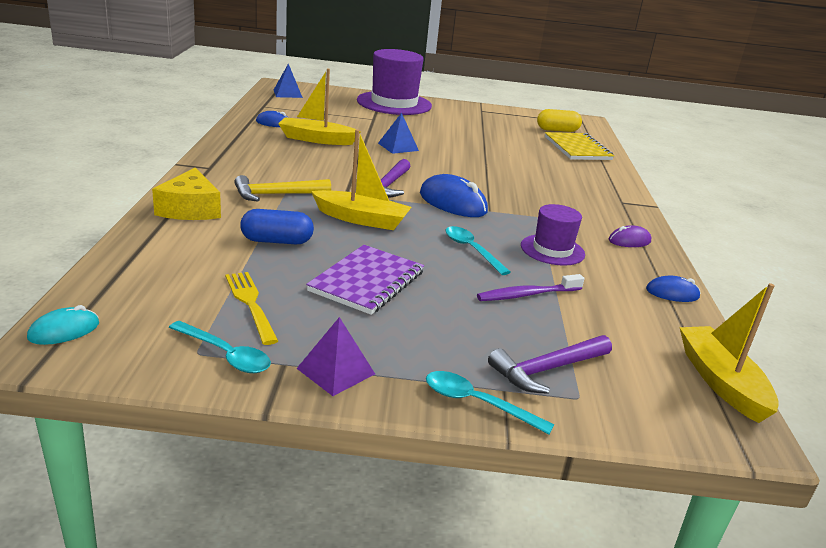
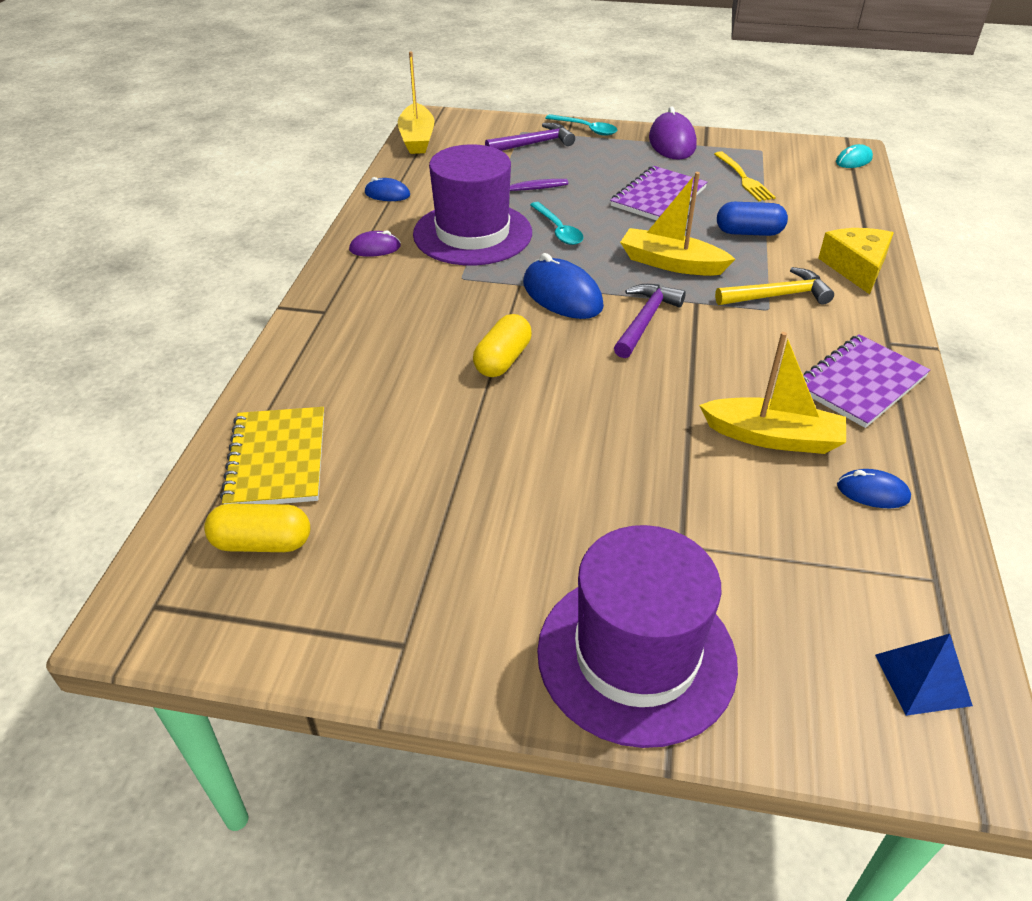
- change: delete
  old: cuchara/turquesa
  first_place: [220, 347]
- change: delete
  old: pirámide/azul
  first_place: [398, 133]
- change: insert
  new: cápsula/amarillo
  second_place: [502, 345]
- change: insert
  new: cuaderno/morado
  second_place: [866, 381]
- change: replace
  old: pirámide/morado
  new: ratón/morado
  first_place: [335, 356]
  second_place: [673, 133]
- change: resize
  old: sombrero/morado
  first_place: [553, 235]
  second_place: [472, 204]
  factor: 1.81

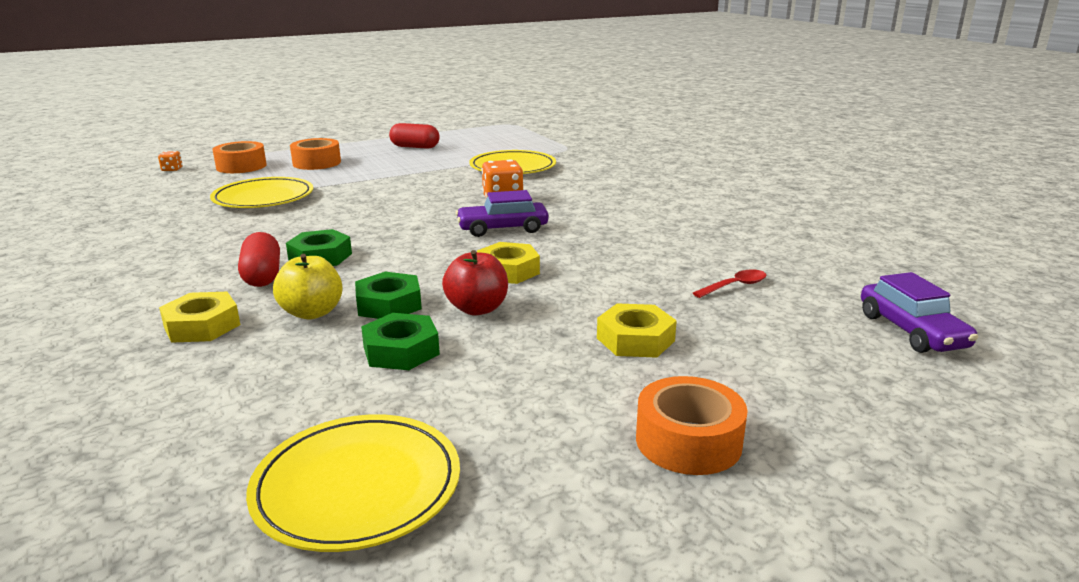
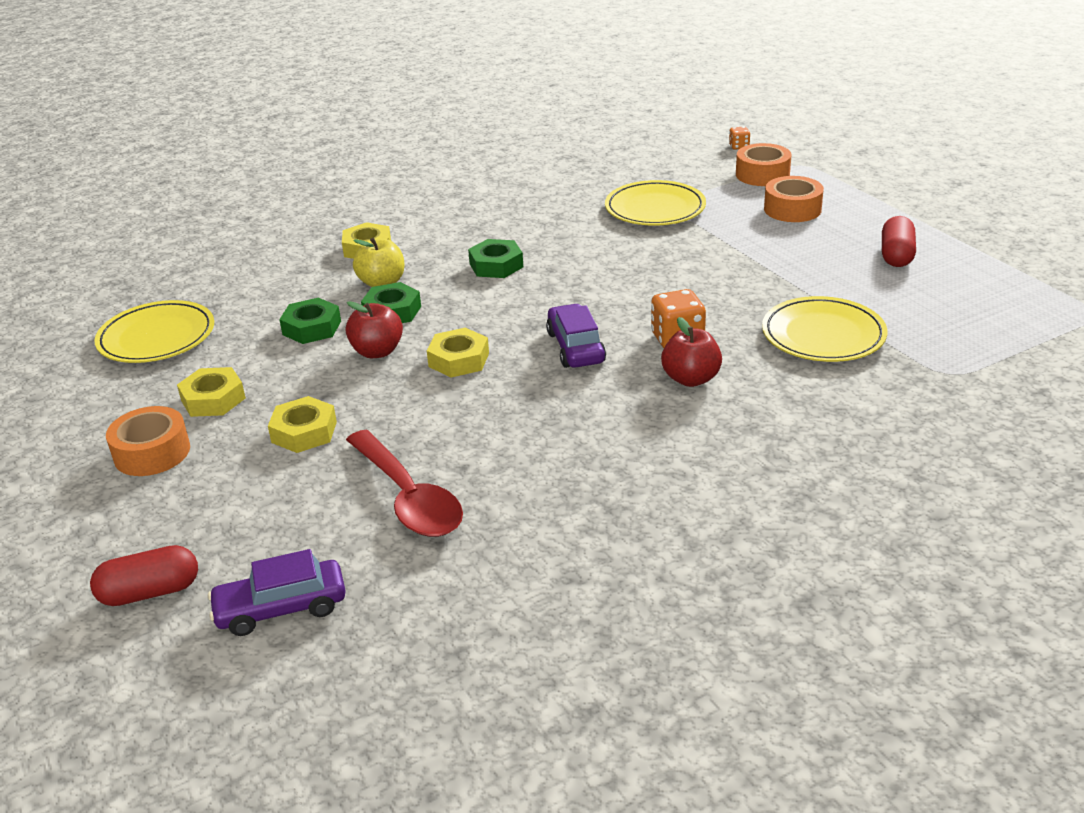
- change: insert
  new: tuerca/amarillo
  second_place: [211, 392]
- change: insert
  new: manzana/rojo
  second_place: [691, 352]
- change: move
  old: cápsula/rojo
  first_place: [259, 259]
  second_place: [144, 575]
- change: resize
  old: cuchara/rojo
  first_place: [729, 283]
  second_place: [404, 483]
  factor: 2.15

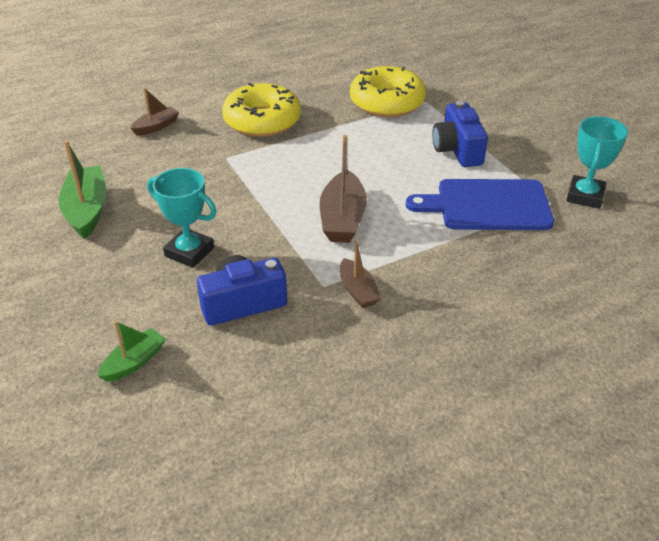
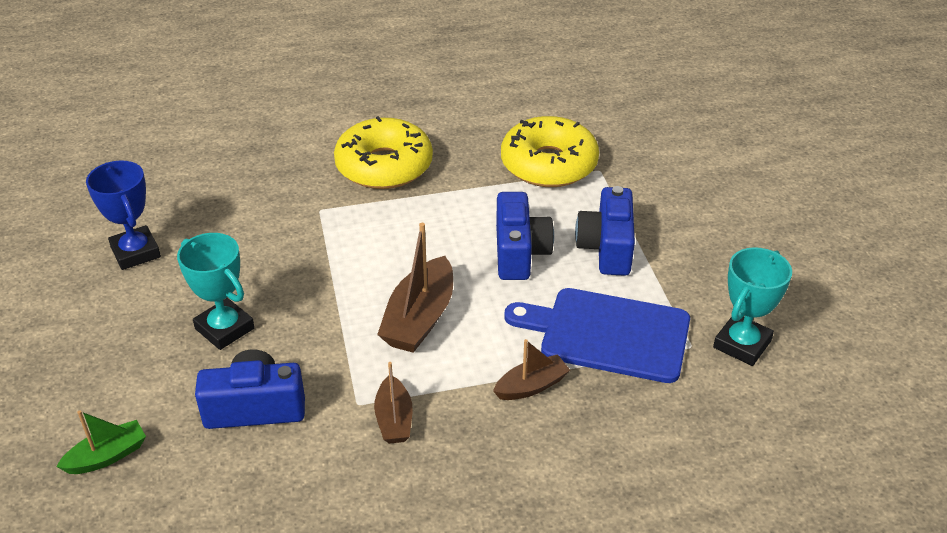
- change: insert
  new: cámara/azul
  second_place: [525, 236]
- change: move
  old: barco/marrón
  first_place: [154, 112]
  second_place: [531, 369]
- change: replace
  old: barco/verde
  new: trofeo/azul
  first_place: [82, 189]
  second_place: [123, 215]

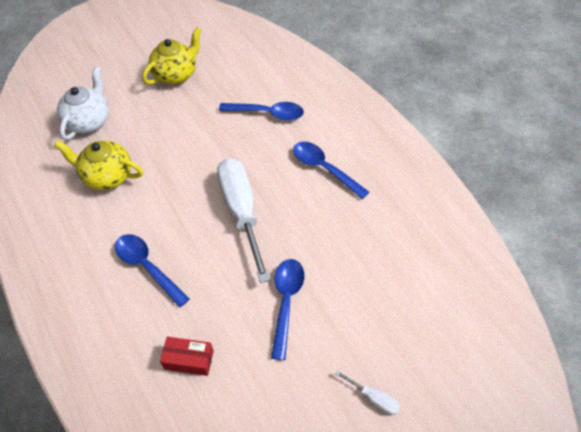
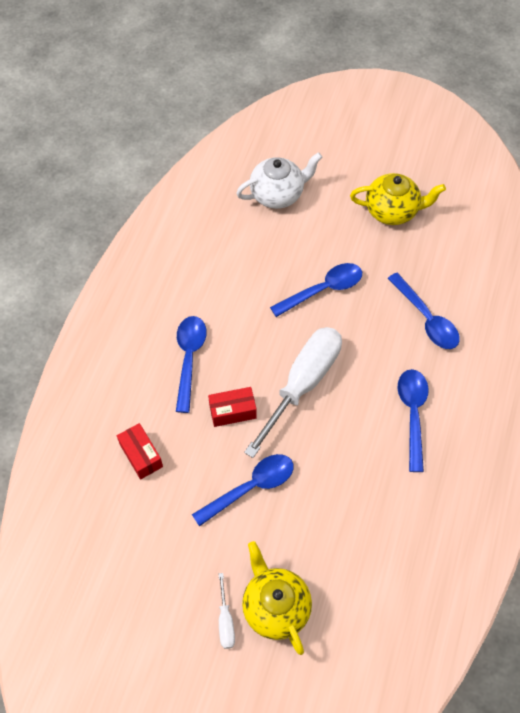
- change: insert
  new: caja/rojo
  second_place: [232, 407]
- change: insert
  new: cuchara/azul
  second_place: [316, 290]
- change: move
  old: tetera/amarillo
  first_place: [98, 165]
  second_place: [277, 598]

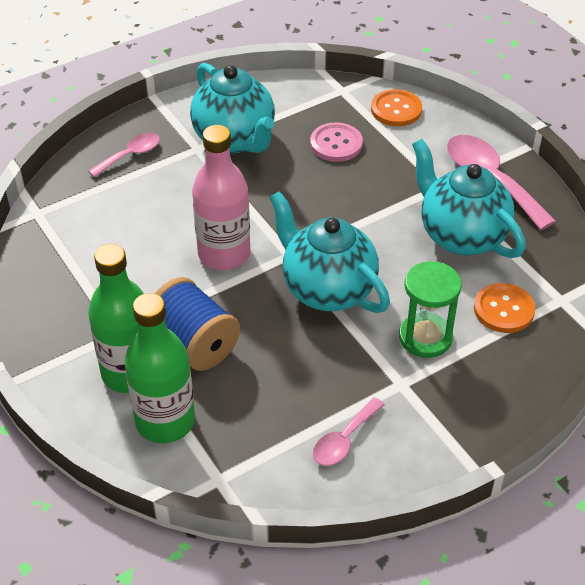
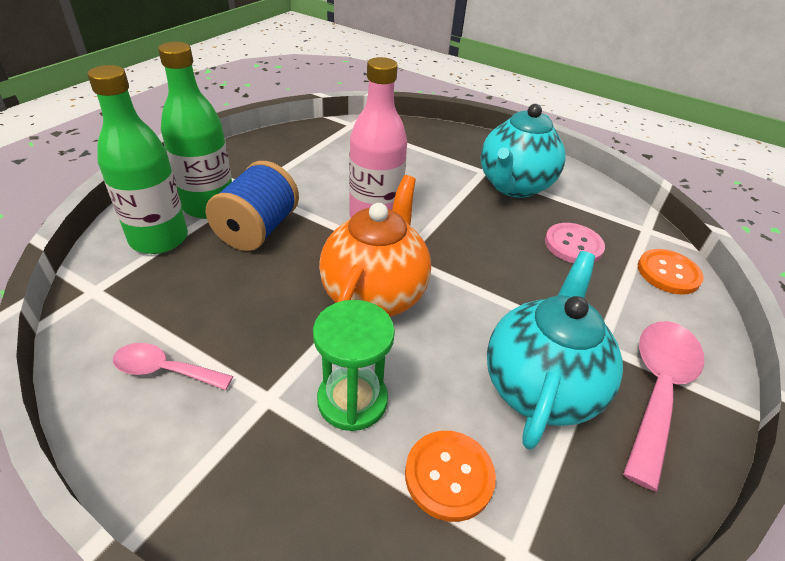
- change: delete
  old: cuchara/rosa
  first_place: [124, 155]
- change: recolor
  old: tetera/turquesa
  new: tetera/naranja
  first_place: [329, 252]
  second_place: [375, 246]

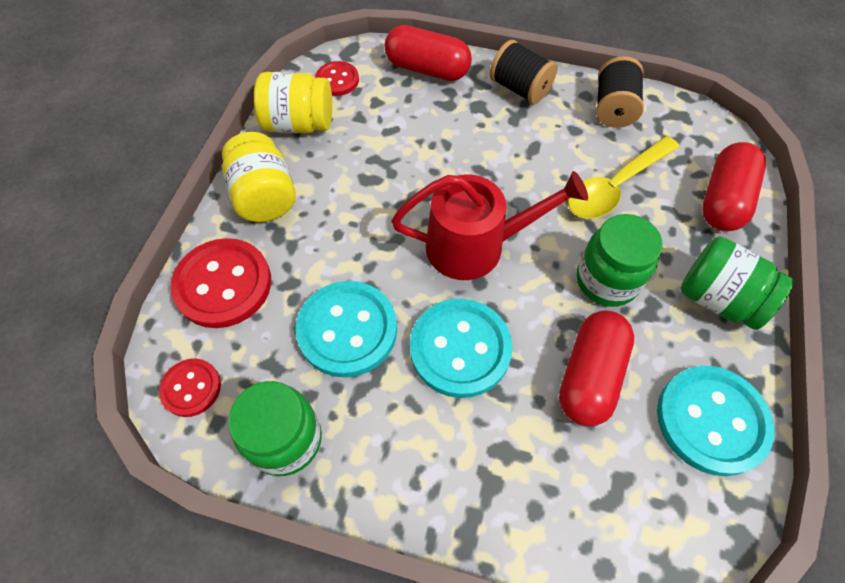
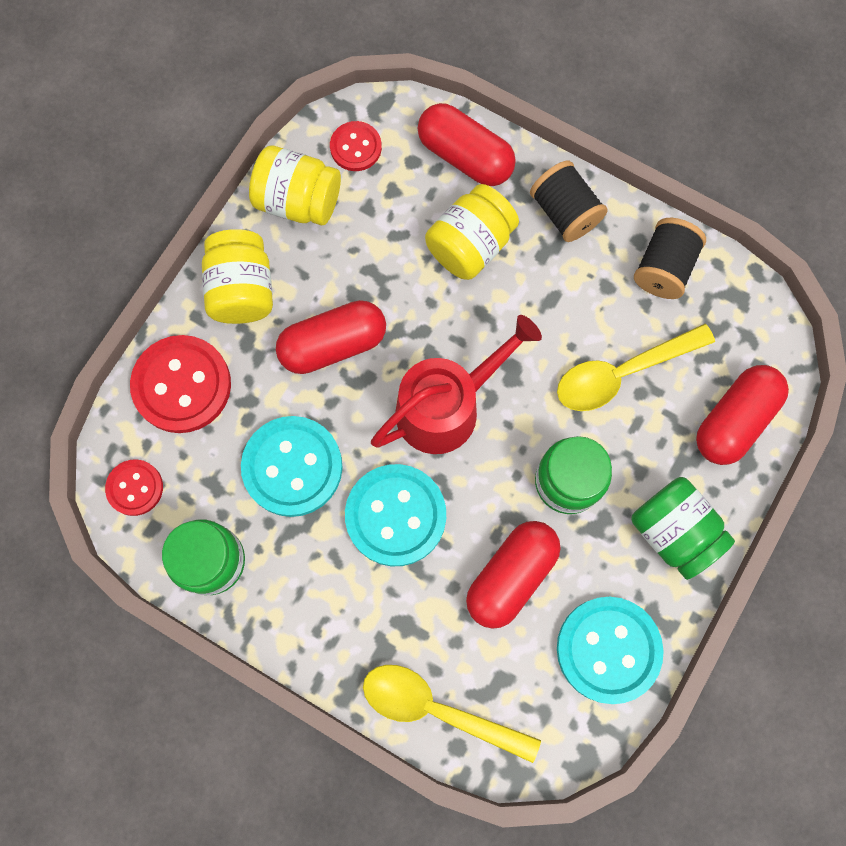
- change: insert
  new: cápsula/rojo
  second_place: [331, 337]
- change: insert
  new: cuchara/amarillo
  second_place: [452, 714]
- change: insert
  new: tarro/amarillo
  second_place: [472, 232]
- change: rotate
  old: regadera/rojo
  first_place: [489, 225]
  second_place: [456, 384]
  degrees: -45

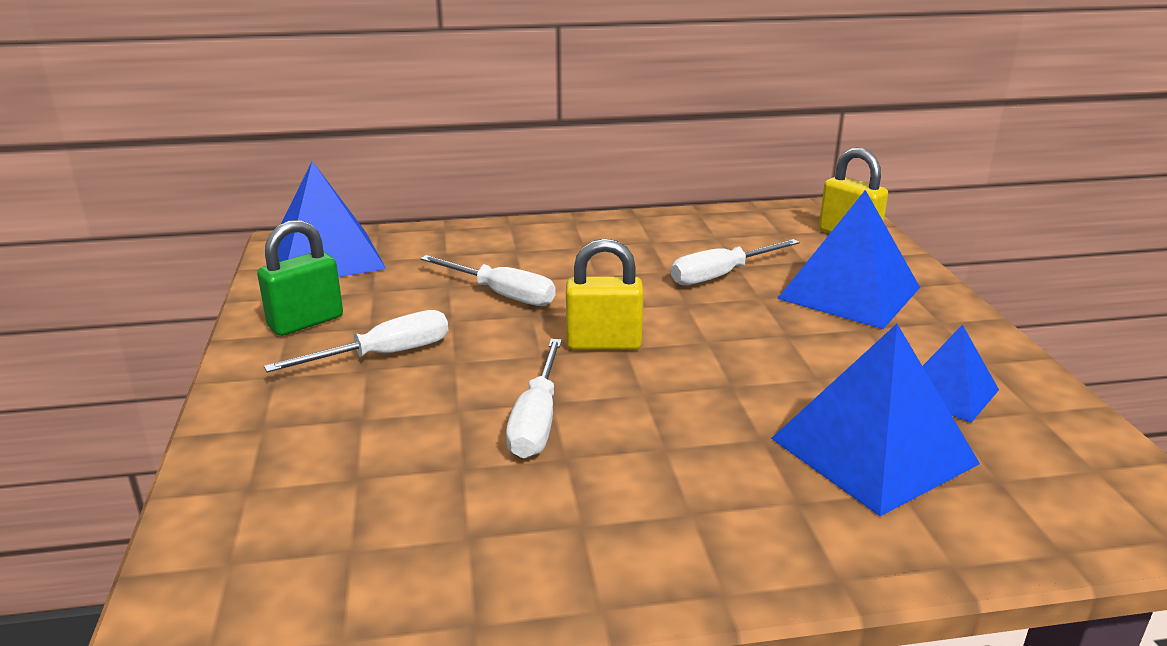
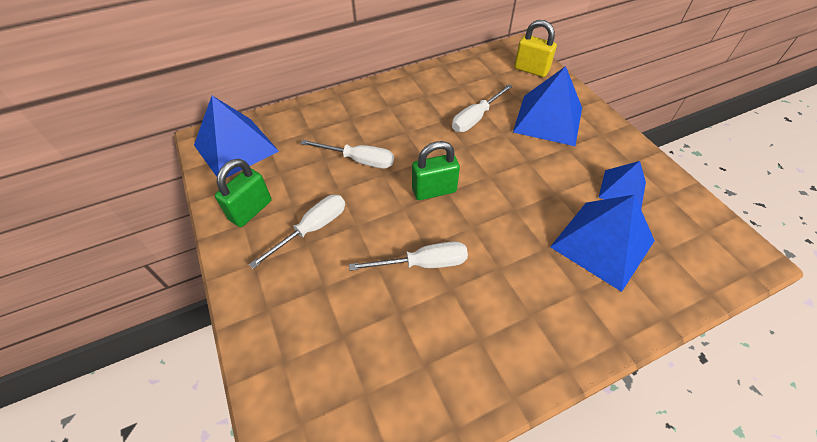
- change: recolor
  old: candado/amarillo
  new: candado/verde
  first_place: [605, 294]
  second_place: [436, 170]
- change: rotate
  old: destornillador/blanco
  first_place: [534, 398]
  second_place: [408, 256]
  degrees: -90

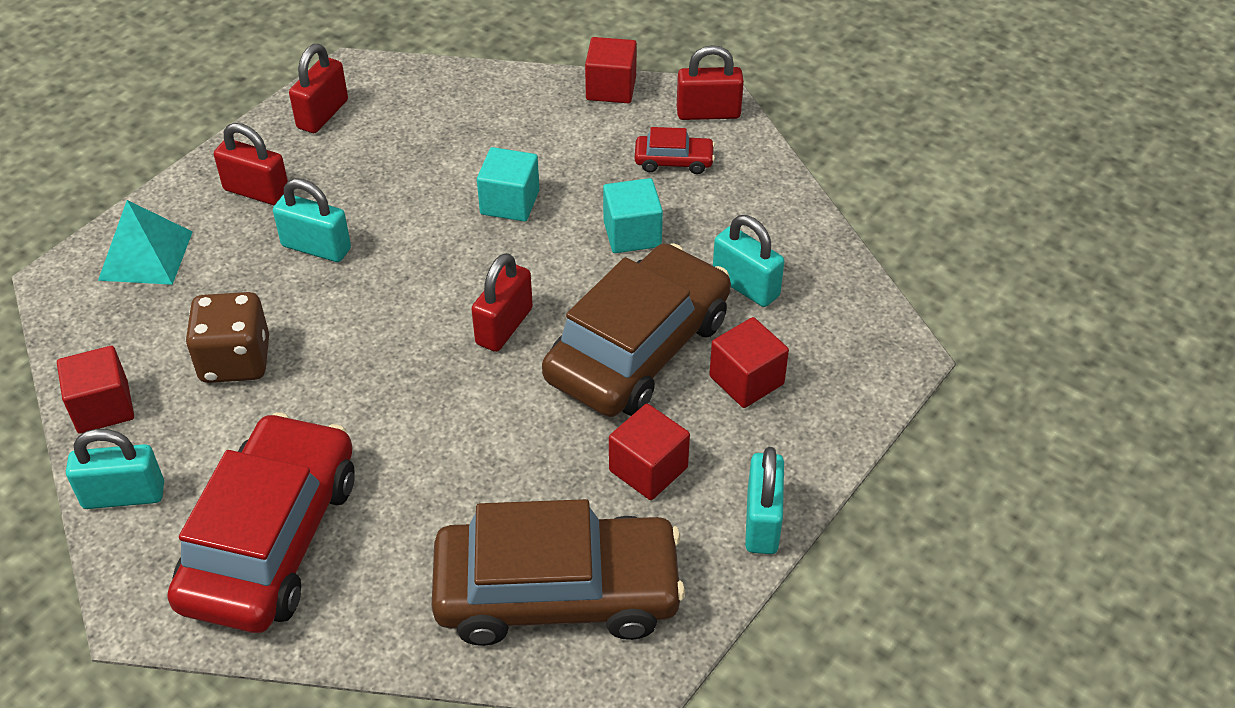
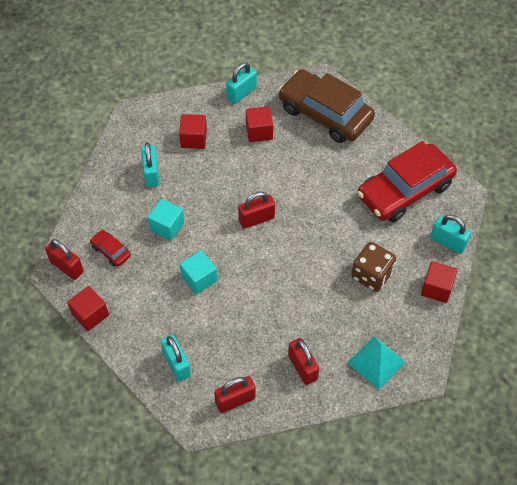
- change: delete
  old: coche/marrón
  first_place: [636, 330]
- change: move
  old: candado/turquesa
  first_place: [312, 220]
  second_place: [175, 358]

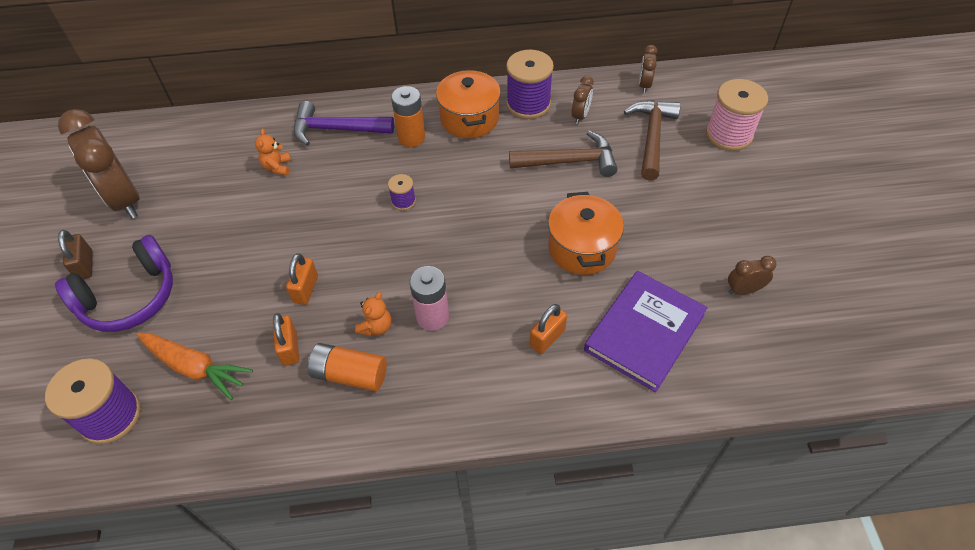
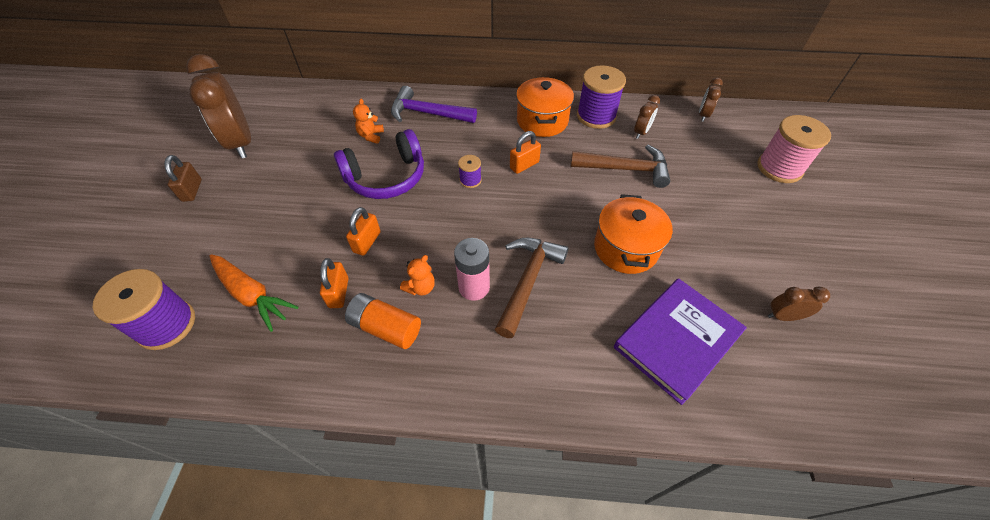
- change: delete
  old: pila/naranja
  first_place: [408, 116]
- change: move
  old: auriculares/morado
  first_place: [114, 283]
  second_place: [379, 164]
- change: move
  old: candado/naranja
  first_place: [548, 329]
  second_place: [525, 152]
- change: move
  old: martillo/marrón
  first_place: [652, 140]
  second_place: [531, 288]

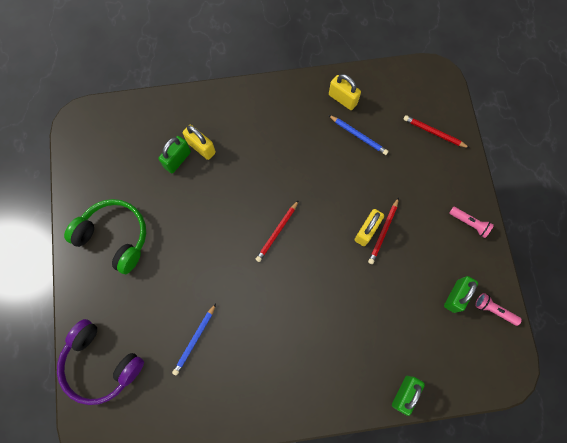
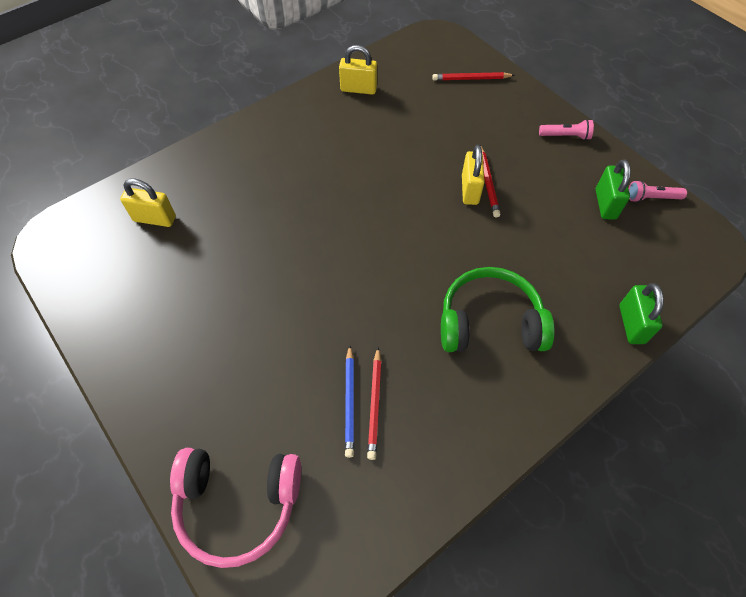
- change: delete
  old: candado/verde
  first_place: [174, 154]
- change: delete
  old: lápiz/azul
  first_place: [358, 135]
- change: move
  old: auriculares/verde
  first_place: [105, 236]
  second_place: [498, 309]
- change: move
  old: candado/amarillo
  first_place: [199, 142]
  second_place: [148, 203]
- change: move
  old: lápiz/rojo
  first_place: [277, 231]
  second_place: [374, 403]
- change: recolor
  old: auriculares/morado
  new: auriculares/rosa
  first_place: [100, 362]
  second_place: [235, 508]

